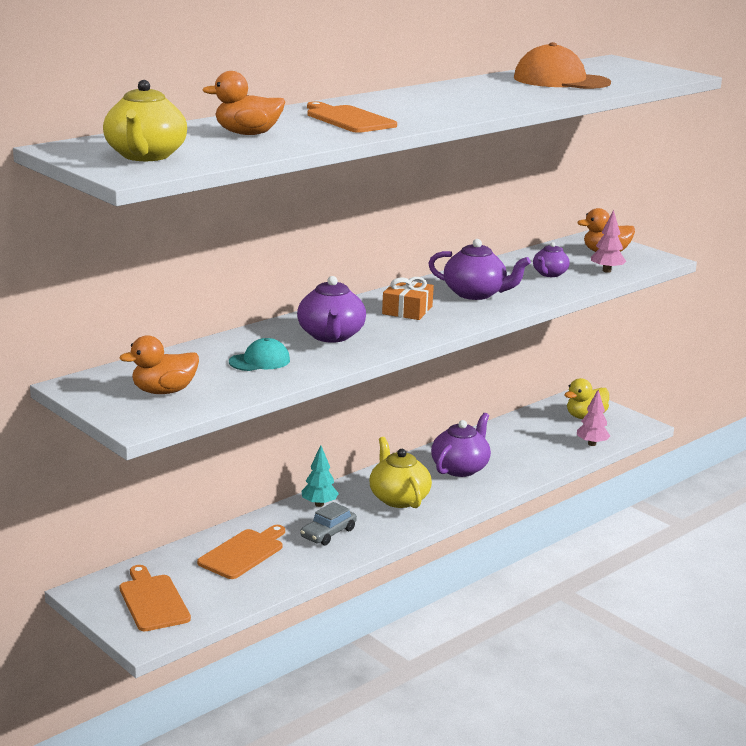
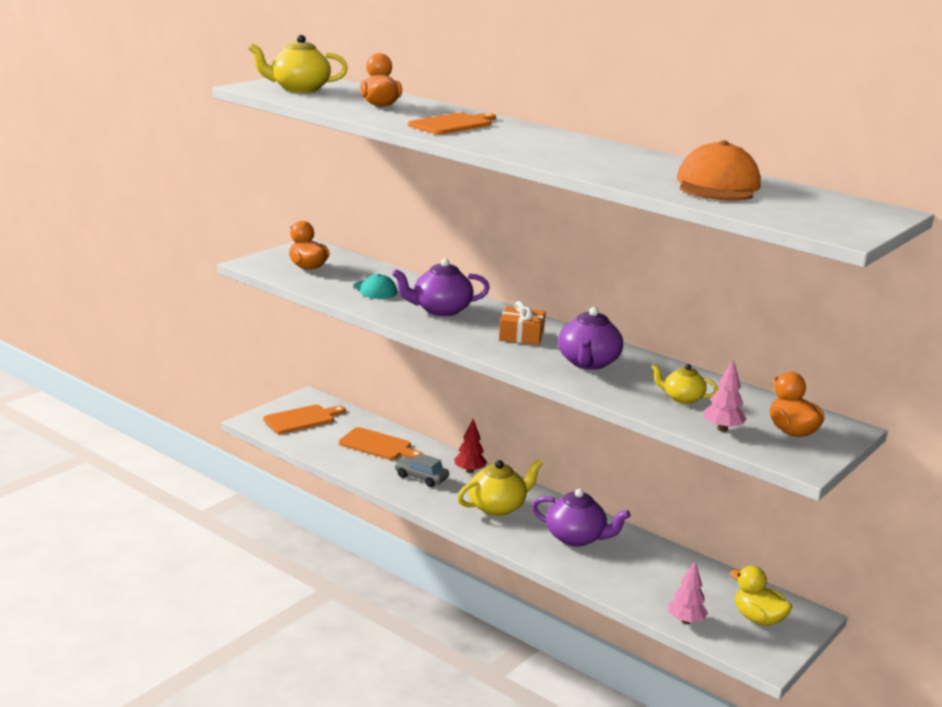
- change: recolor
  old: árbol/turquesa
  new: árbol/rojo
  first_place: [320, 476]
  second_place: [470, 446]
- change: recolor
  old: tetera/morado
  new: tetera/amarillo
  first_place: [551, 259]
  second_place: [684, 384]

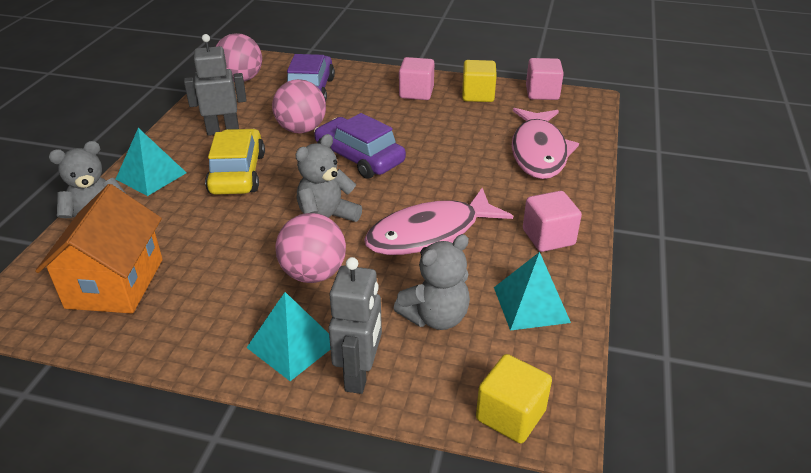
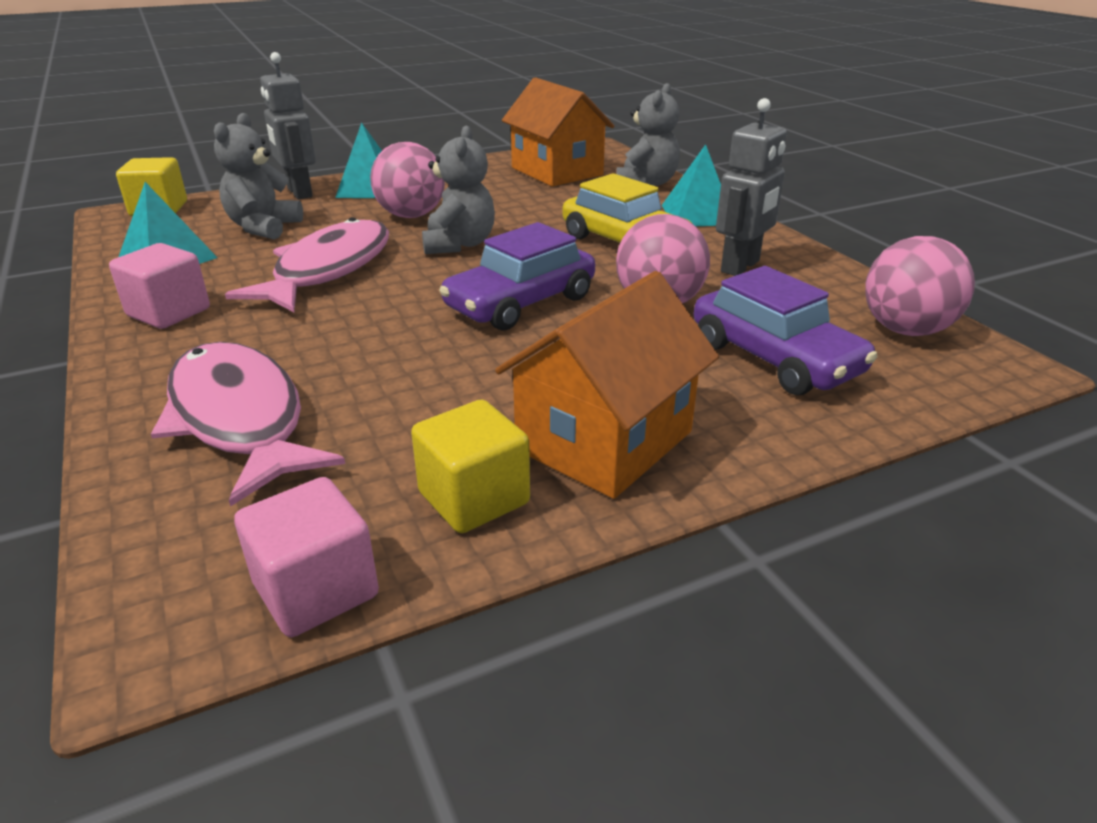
- change: replace
  old: cubo/rosa
  new: casa/naranja
  first_place: [416, 78]
  second_place: [607, 385]
- change: rotate
  old: coche/morado
  first_place: [360, 146]
  second_place: [517, 276]
  degrees: 135

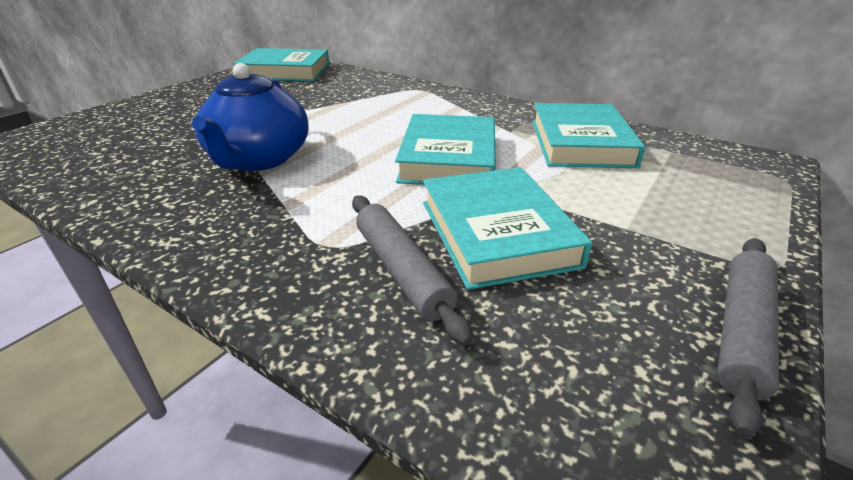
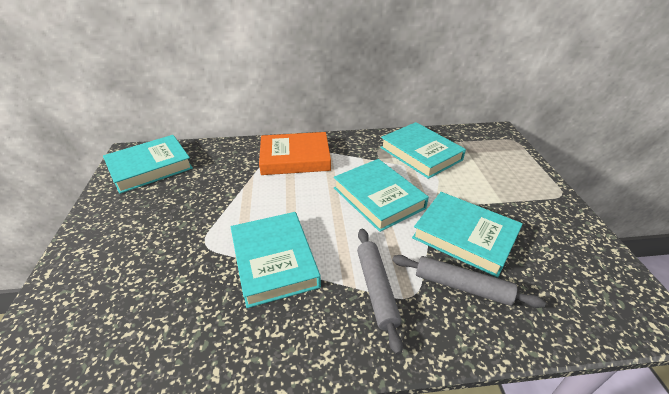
- change: insert
  new: libro/naranja
  second_place: [295, 153]
- change: move
  old: rodillo/gris
  first_place: [748, 337]
  second_place: [380, 292]
- change: replace
  old: tetera/azul
  new: libro/turquesa
  first_place: [250, 117]
  second_place: [276, 260]

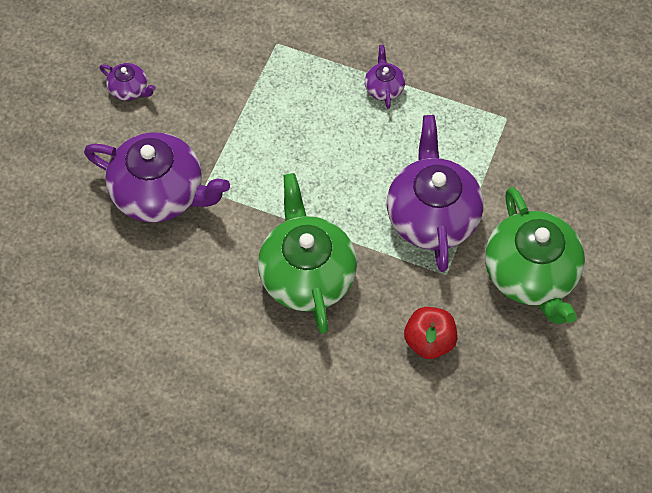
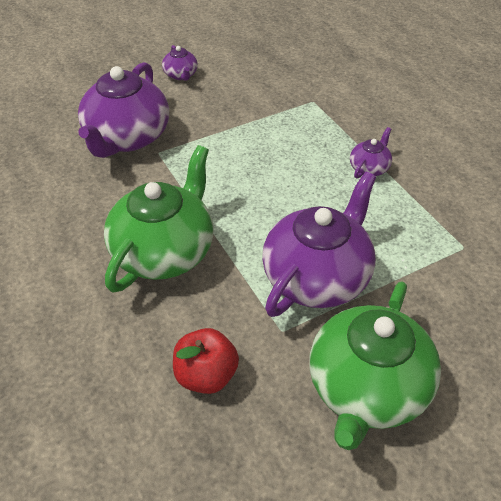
- change: rotate
  old: tetera/morado
  first_place: [157, 177]
  second_place: [123, 110]
  degrees: 45

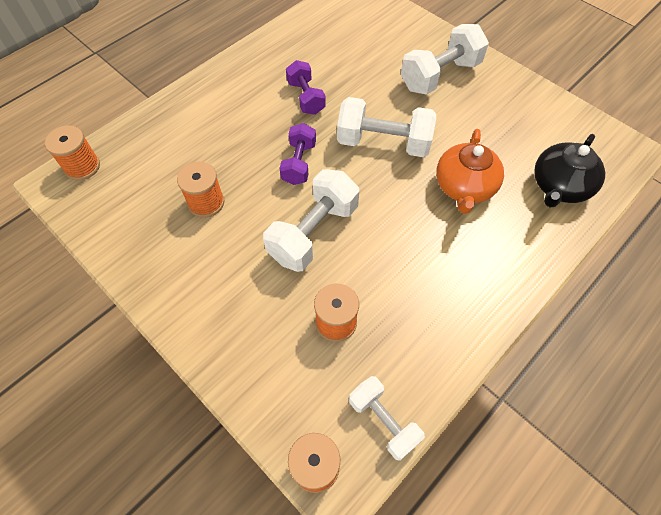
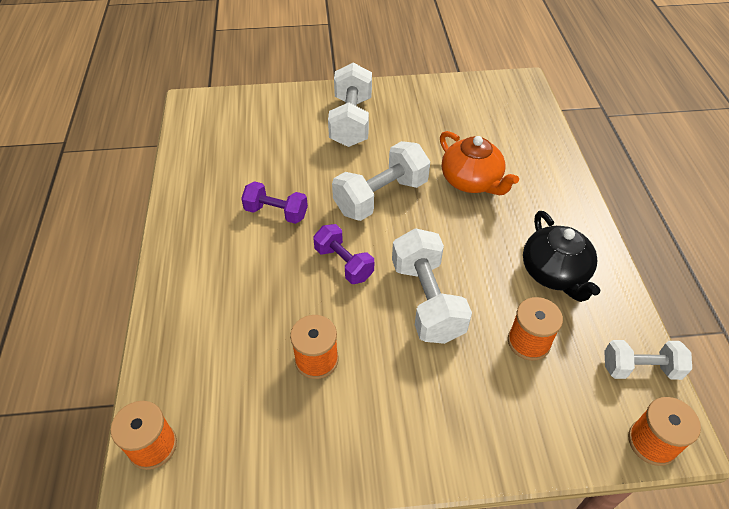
- change: move
  old: tetera/negro
  first_place: [569, 170]
  second_place: [561, 256]

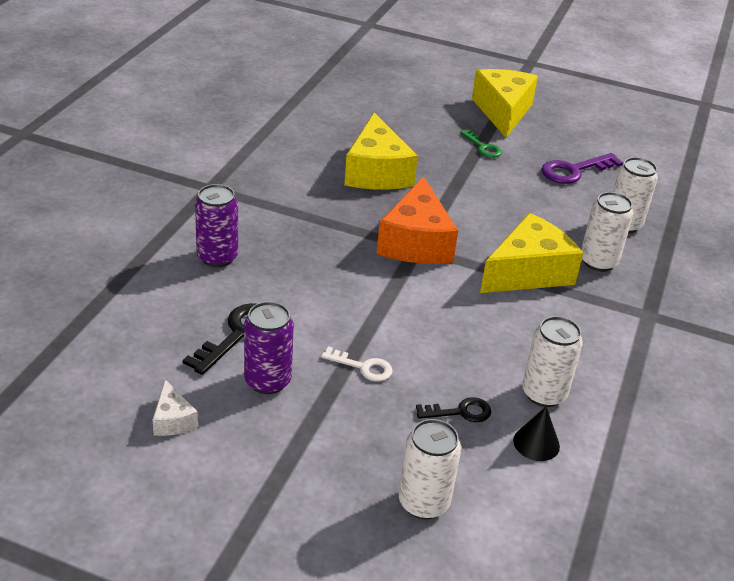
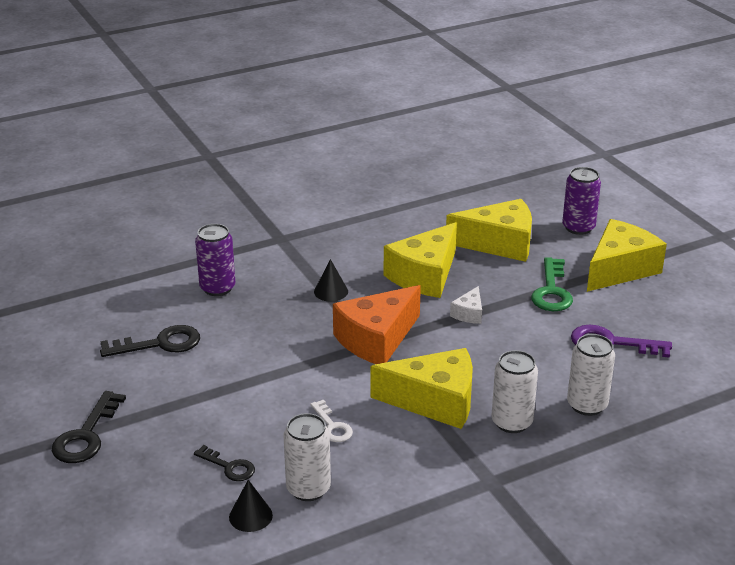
- change: delete
  old: lata/blanco
  first_place: [430, 469]
- change: insert
  new: llave/negro
  second_place: [89, 427]
- change: insert
  new: cono/negro
  second_place: [331, 280]
- change: insert
  new: queso/amarillo
  second_place: [489, 230]
- change: move
  old: queso/blanco
  first_place: [175, 408]
  second_place: [466, 305]
- change: move
  old: lata/morado
  first_place: [269, 348]
  second_place: [581, 201]
- change: move
  old: llave/blanco
  first_place: [357, 363]
  second_place: [331, 421]
- change: resize
  old: llave/verde
  first_place: [481, 143]
  second_place: [552, 284]
  factor: 1.62

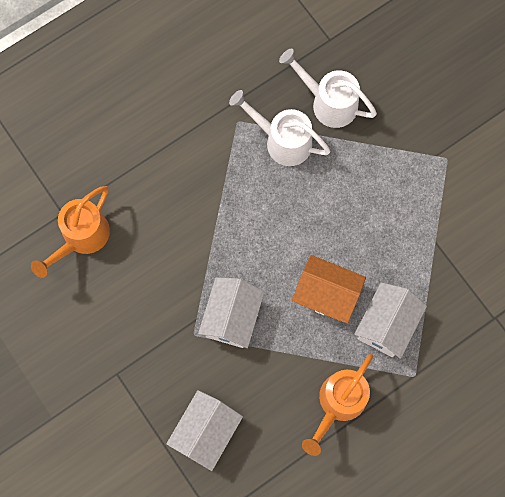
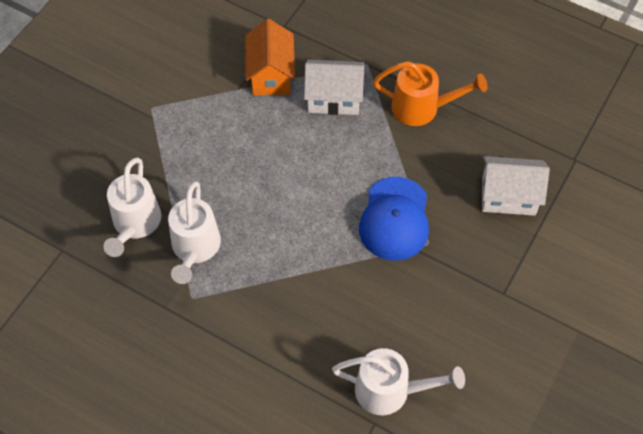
- change: move
  old: casa/naranja
  first_place: [329, 289]
  second_place: [270, 57]
- change: replace
  old: casa/blanco
  new: gorra/azul
  first_place: [231, 312]
  second_place: [394, 219]
- change: recolor
  old: regadera/naranja
  new: regadera/blanco
  first_place: [70, 232]
  second_place: [398, 381]

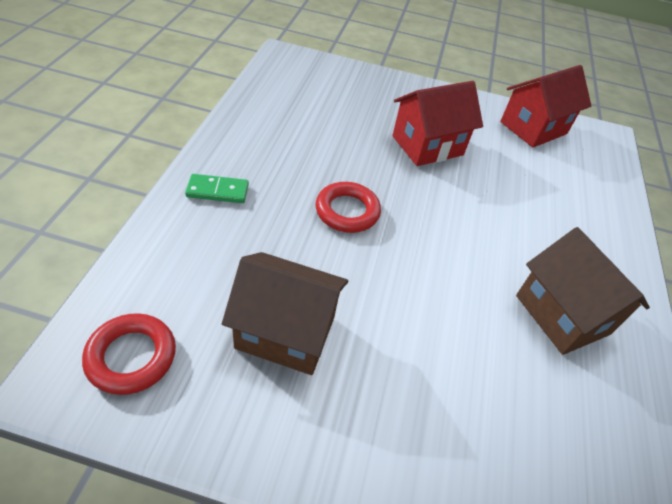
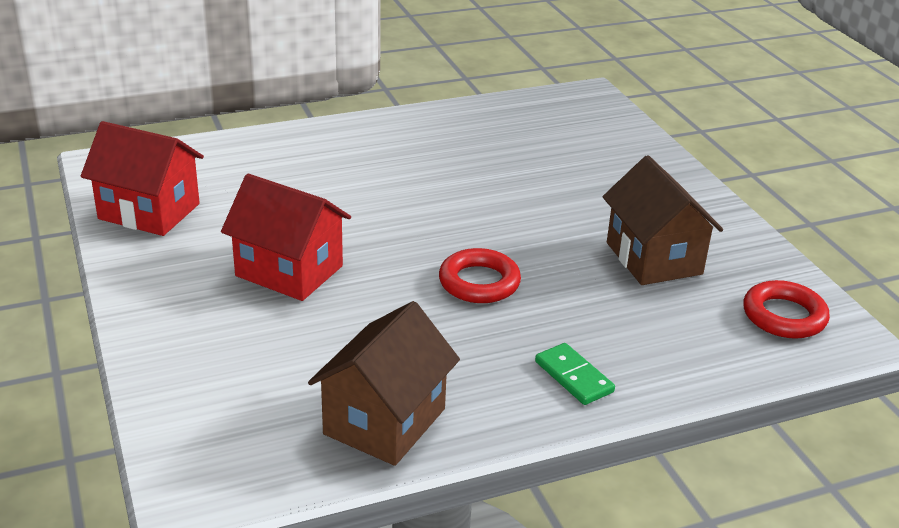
- change: move
  old: casa/marrón
  first_place: [583, 291]
  second_place: [384, 383]

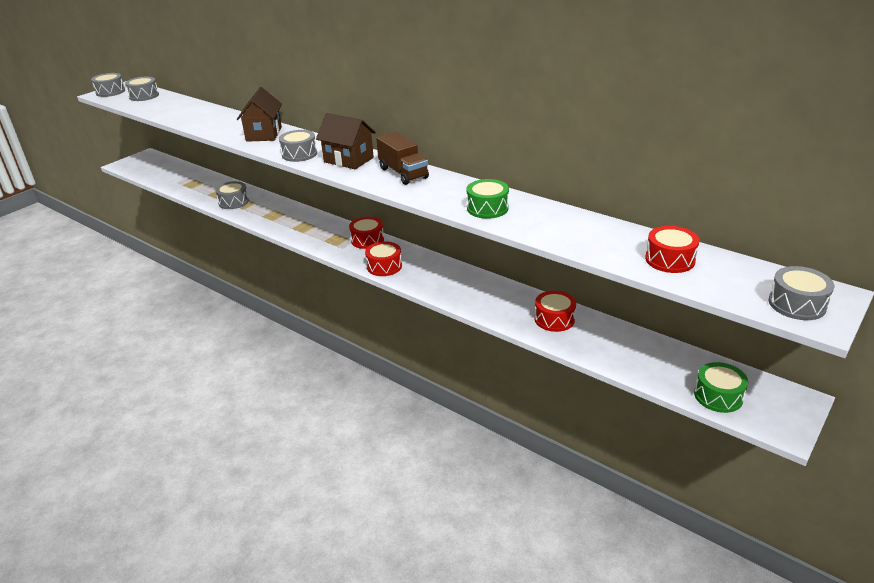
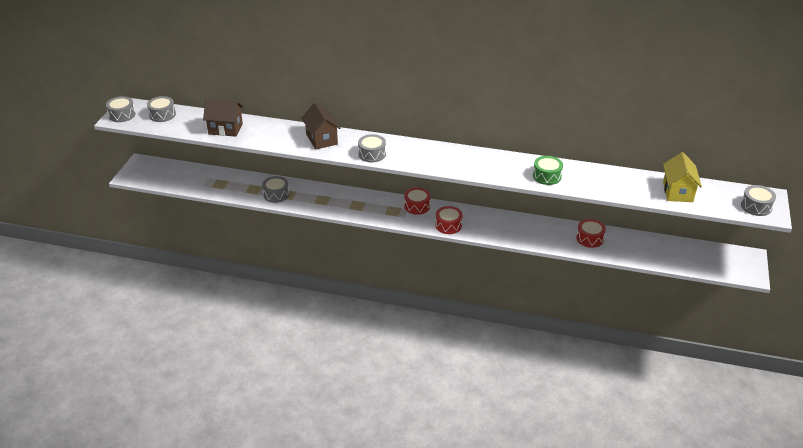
- change: delete
  old: camión/marrón
  first_place: [402, 158]
- change: delete
  old: tambor/verde
  first_place: [721, 387]
- change: move
  old: casa/marrón
  first_place: [346, 141]
  second_place: [223, 118]
- change: replace
  old: tambor/rojo
  new: casa/amarillo
  first_place: [672, 249]
  second_place: [682, 177]

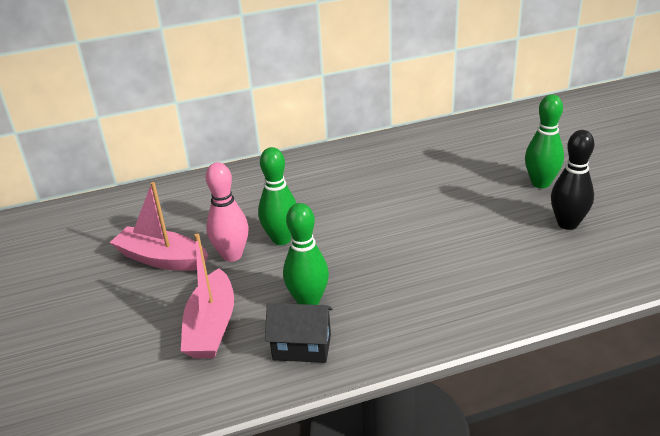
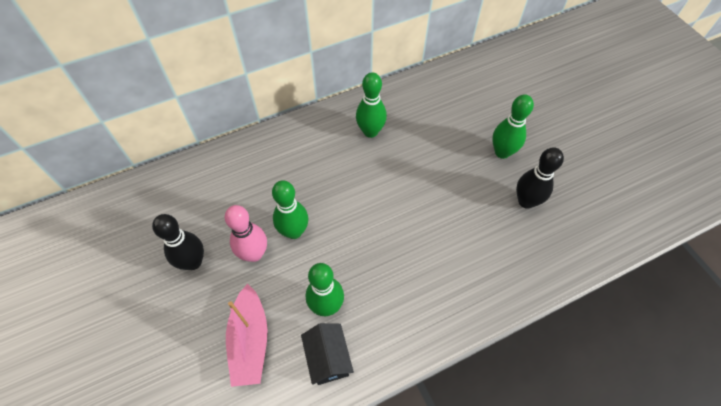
- change: insert
  new: bolo/verde
  second_place: [371, 105]
- change: replace
  old: barco/rosa
  new: bolo/negro
  first_place: [159, 226]
  second_place: [178, 242]
- change: rotate
  old: casa/negro
  first_place: [299, 333]
  second_place: [327, 354]
  degrees: 75

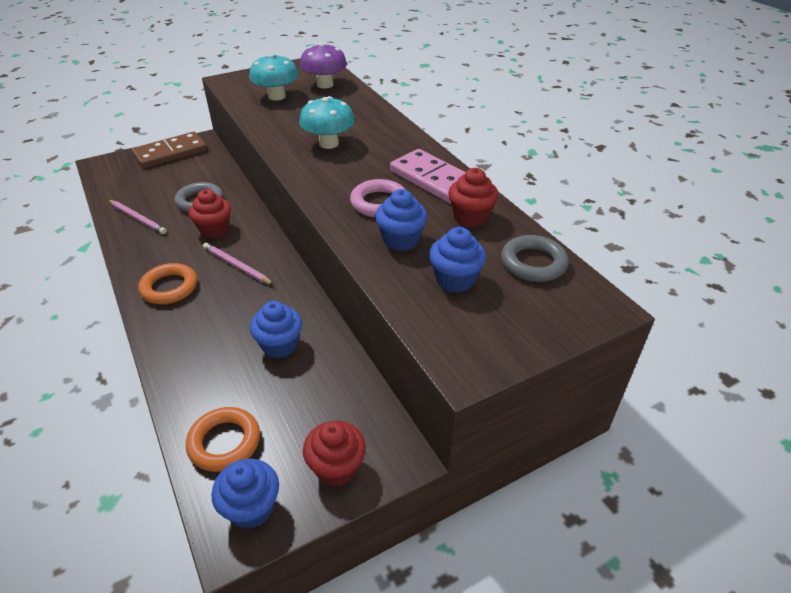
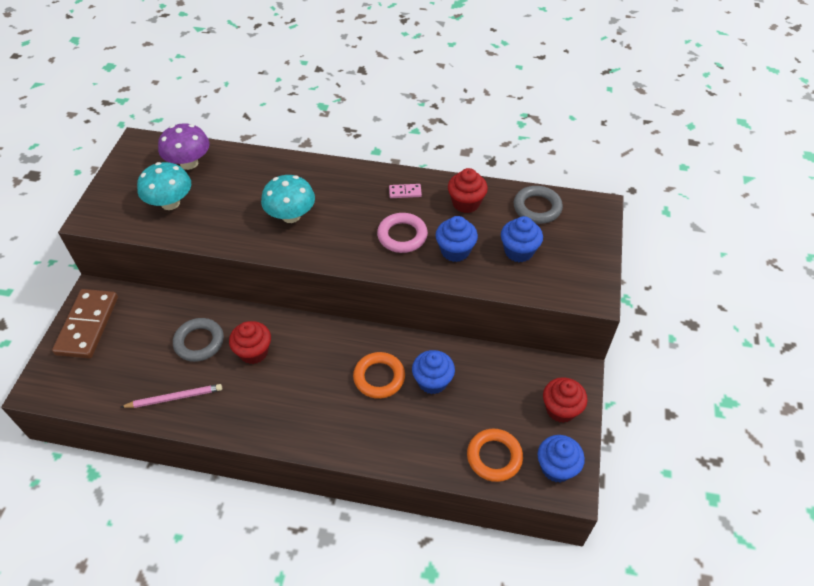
- change: delete
  old: lápiz/rosa
  first_place: [238, 264]
- change: move
  old: anillo/naranja
  first_place: [167, 283]
  second_place: [379, 375]
- change: resize
  old: ficha de dominó/rosa
  first_place: [428, 176]
  second_place: [405, 191]
  factor: 0.43

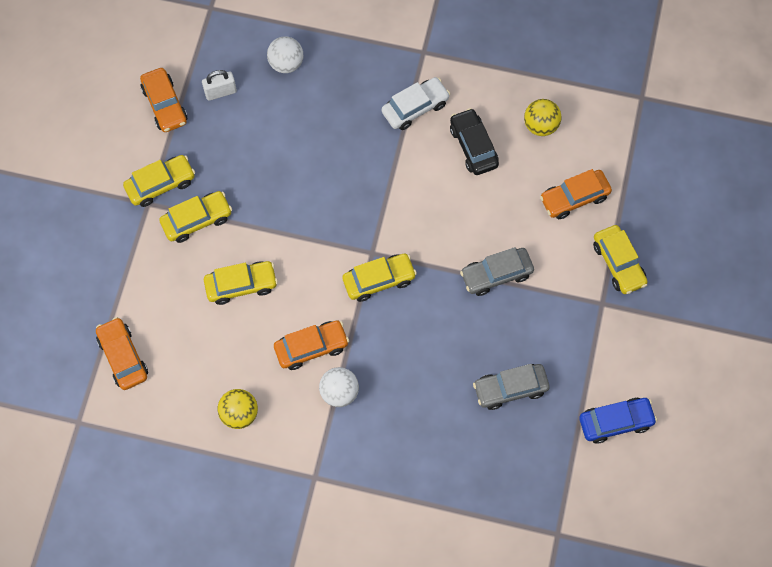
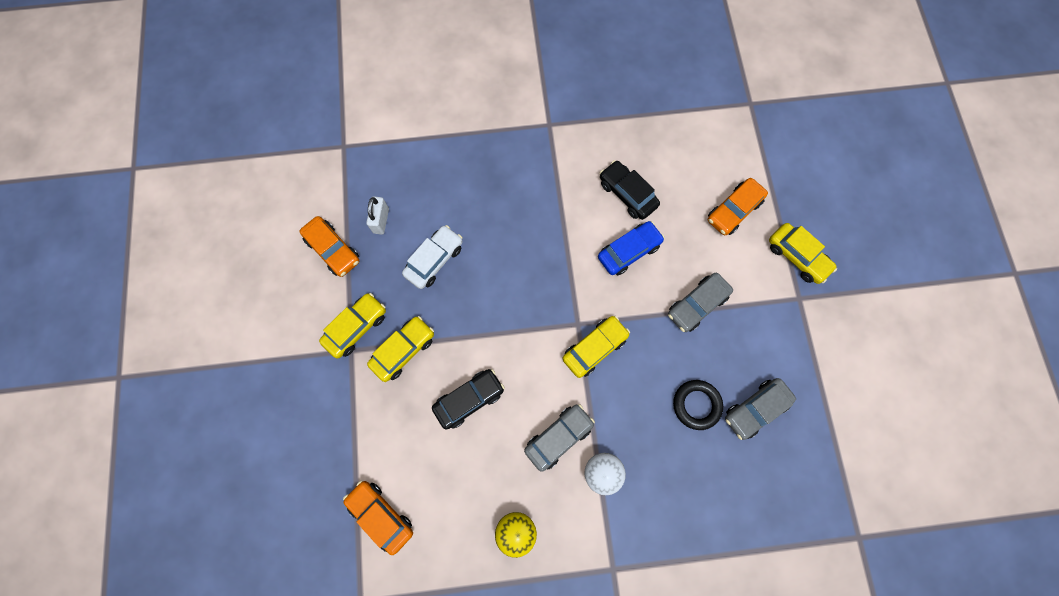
- change: delete
  old: pelota/blanco
  first_place: [285, 54]
- change: delete
  old: pelota/amarillo
  first_place: [543, 117]
- change: insert
  new: anillo/negro
  second_place: [698, 405]
- change: move
  old: coche/blanco
  first_place: [416, 103]
  second_place: [432, 257]
- change: move
  old: coche/azul
  first_place: [618, 421]
  second_place: [631, 248]
- change: recolor
  old: coche/amarillo
  new: coche/negro
  first_place: [241, 283]
  second_place: [468, 399]
- change: recolor
  old: coche/naranja
  new: coche/gris
  first_place: [311, 345]
  second_place: [559, 438]
- change: rotate
  old: candado/blanco
  first_place: [219, 85]
  second_place: [377, 216]
  degrees: -45

